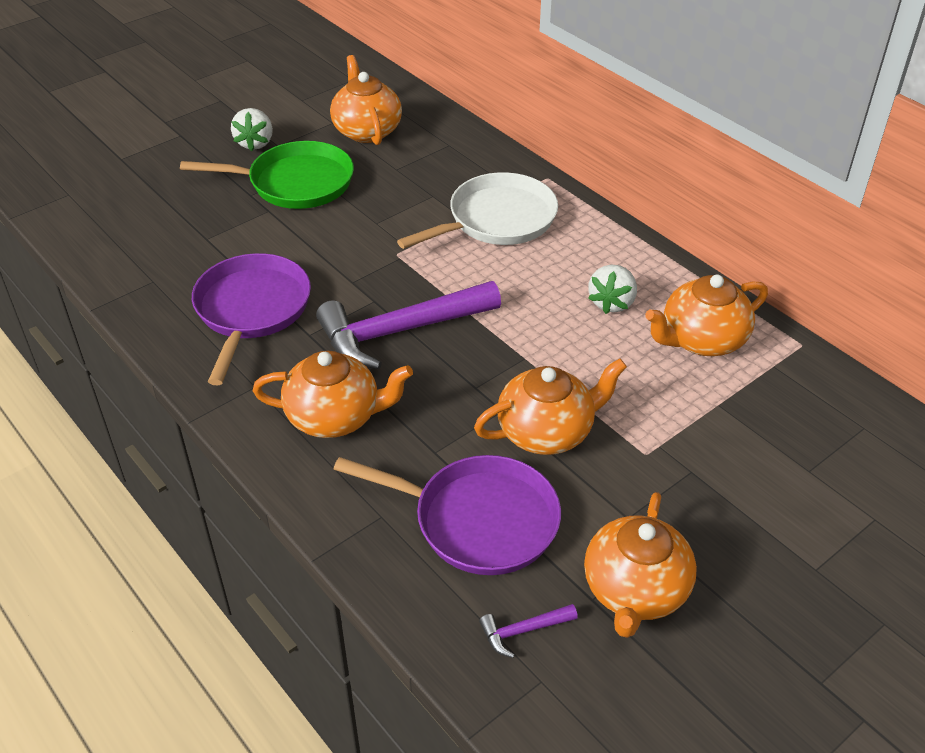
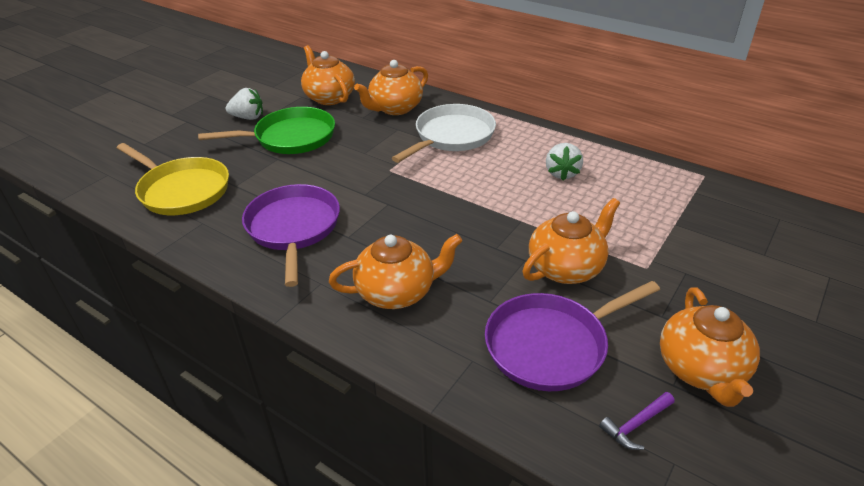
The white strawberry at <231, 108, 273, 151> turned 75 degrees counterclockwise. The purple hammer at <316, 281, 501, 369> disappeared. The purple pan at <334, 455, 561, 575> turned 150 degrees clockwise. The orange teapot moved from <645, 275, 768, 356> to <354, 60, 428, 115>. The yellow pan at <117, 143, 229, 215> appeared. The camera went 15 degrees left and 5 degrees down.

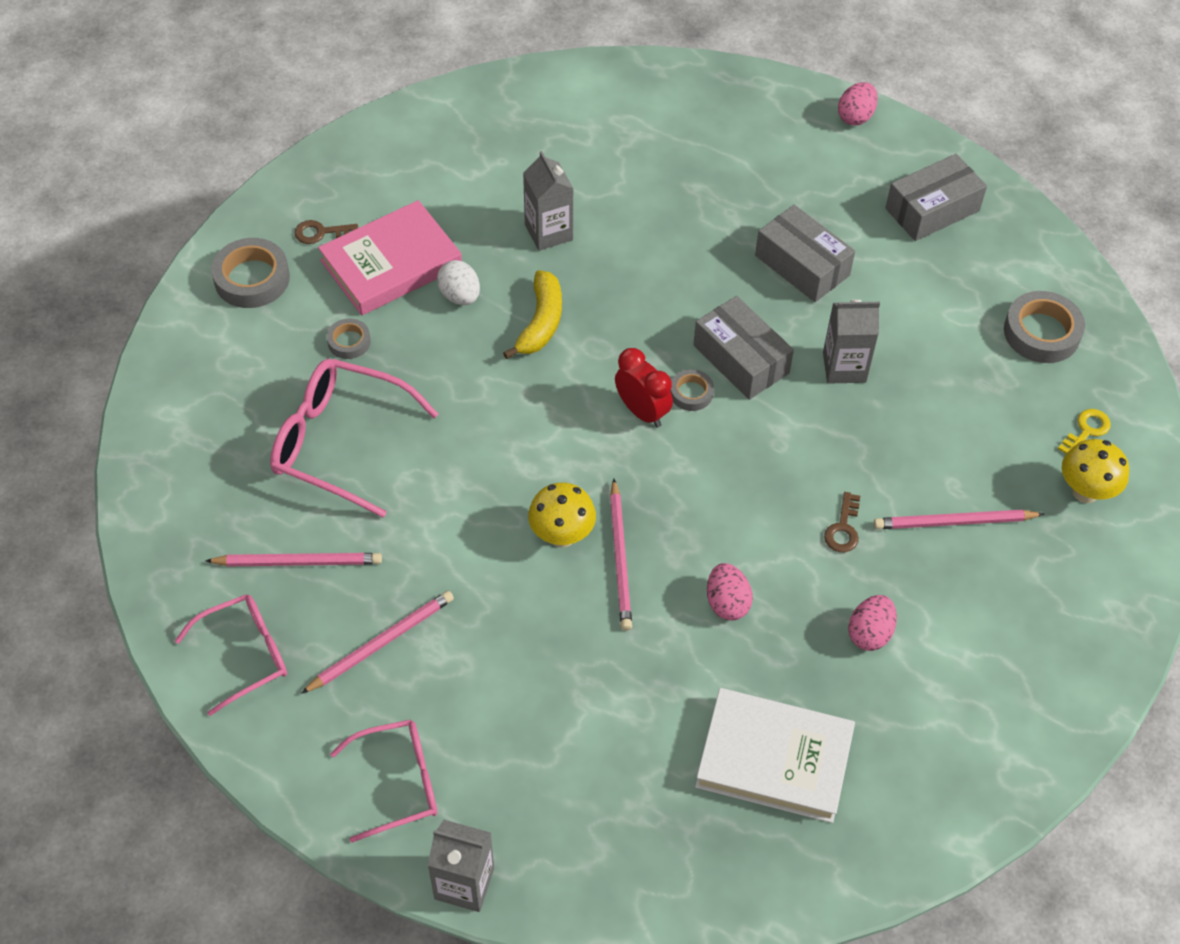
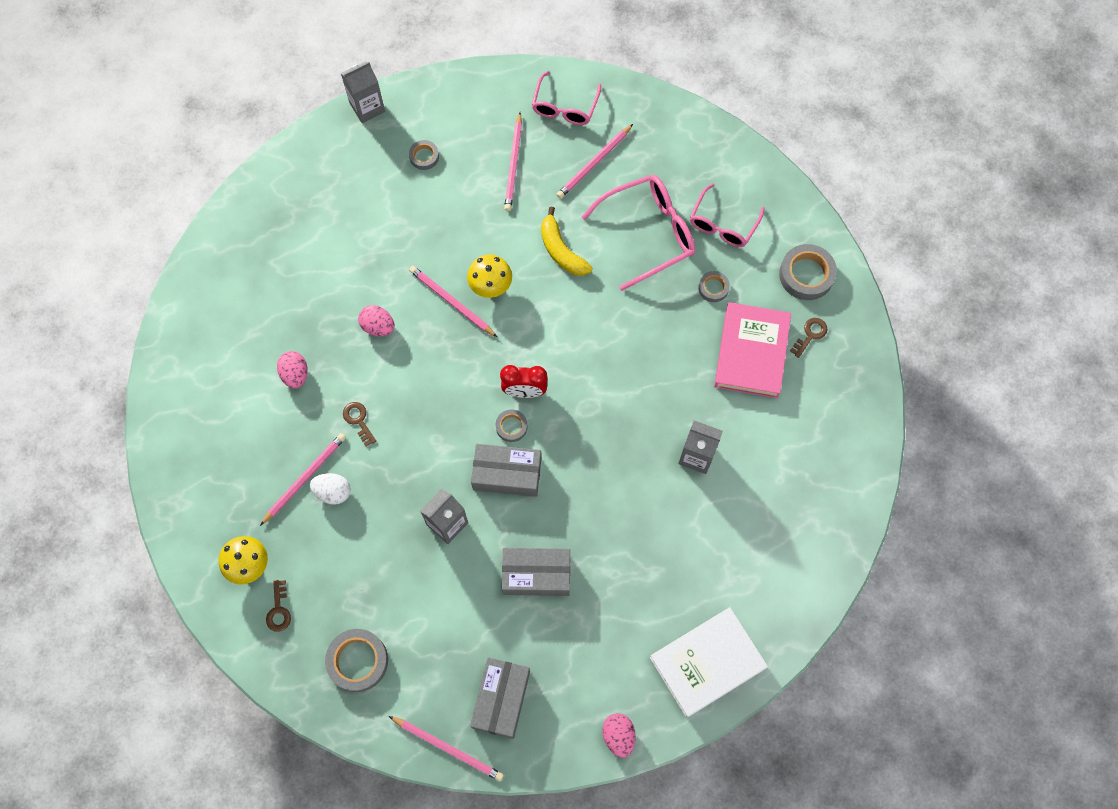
The pink glasses moved from <330, 720, 437, 843> to <690, 184, 765, 247>. The white egg moved from <437, 260, 480, 305> to <310, 473, 351, 504>. The yellow banana moved from <503, 270, 562, 359> to <541, 207, 592, 276>. The white book moved from <695, 688, 855, 823> to <650, 607, 768, 718>. The yellow key at <1058, 409, 1111, 455> became the brown key at <266, 580, 291, 632>. The pink pencil at <389, 716, 504, 781> appeared. The grey tape at <409, 140, 439, 170> appeared. The camera went 135 degrees right and 15 degrees up.

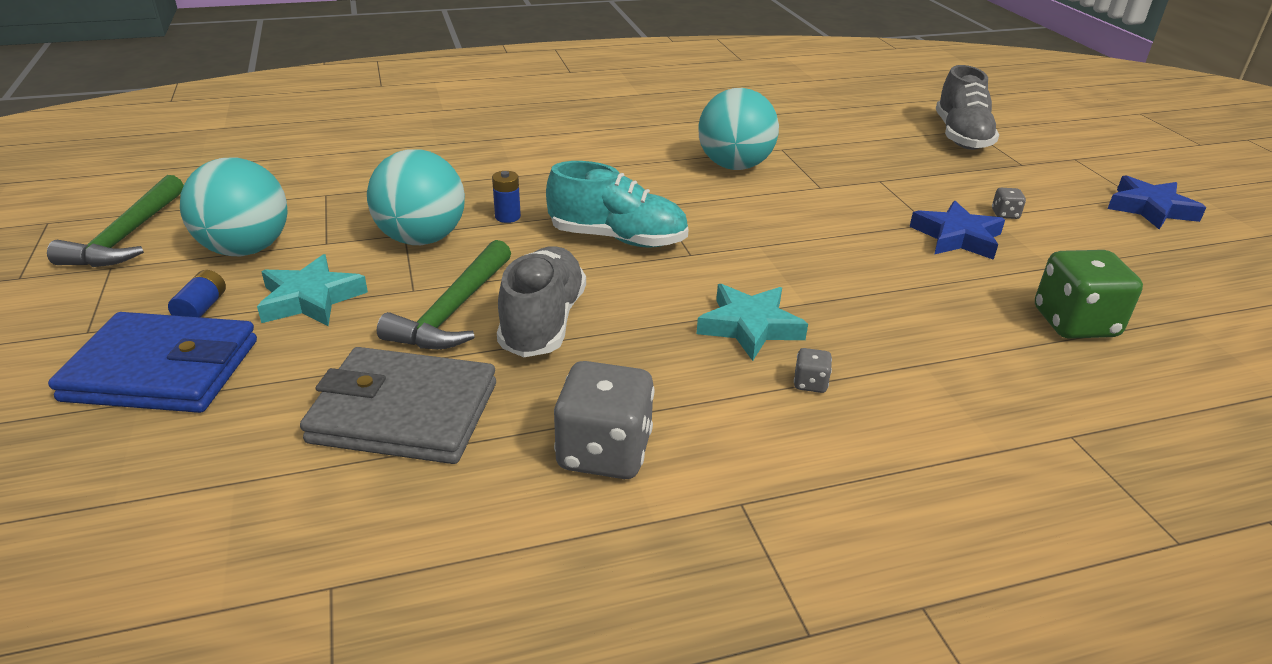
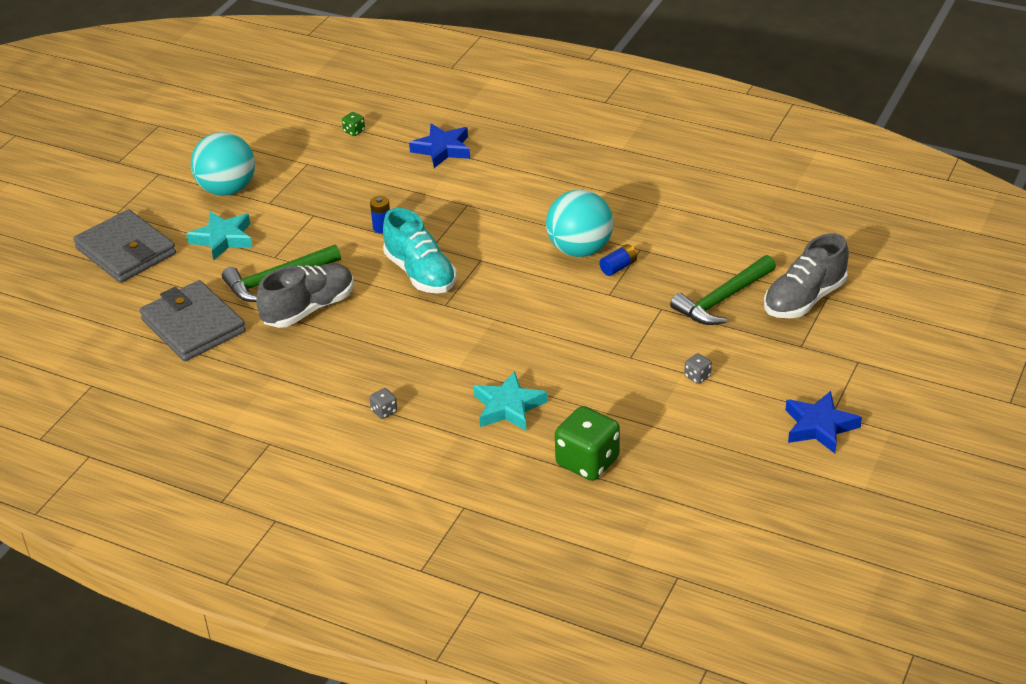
The green hammer moved from <47, 175, 184, 267> to <670, 255, 776, 325>. The blue wallet at <48, 312, 257, 413> became the grey wallet at <73, 209, 176, 283>. The blue battery moved from <168, 270, 226, 317> to <599, 244, 637, 276>. The turquoise ball at <367, 149, 465, 245> disappeared. The grey dice at <554, 361, 655, 479> disappeared. The turquoise star moved from <697, 284, 808, 361> to <473, 371, 548, 431>. The blue star moved from <909, 201, 1005, 260> to <409, 124, 470, 168>. The green dice at <342, 112, 365, 136> appeared. The camera went 45 degrees right and 5 degrees up.

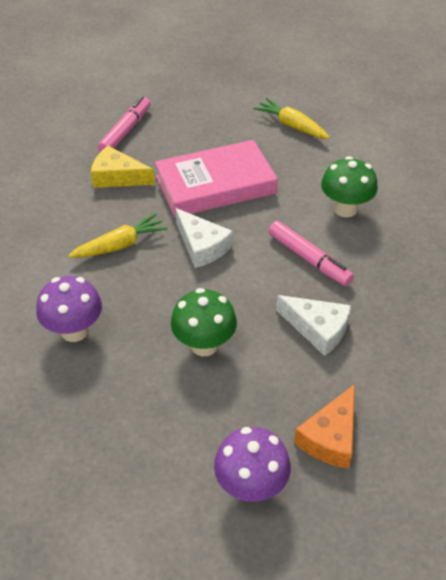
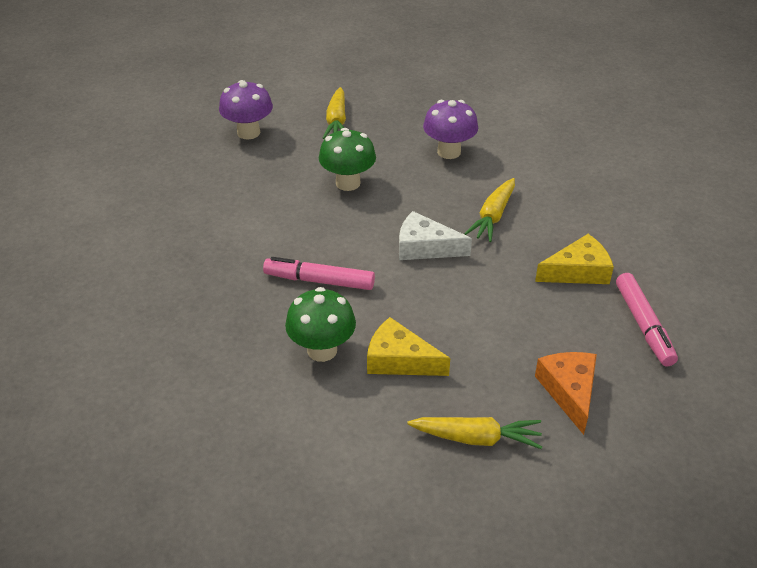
The pink book at <155, 140, 278, 218> disappeared. The white cheese at <276, 295, 351, 356> disappeared. The orange cheese moved from <294, 384, 355, 469> to <535, 352, 597, 435>. The yellow carrot at <323, 87, 346, 139> appeared. The yellow cheese at <367, 317, 450, 376> appeared. The camera went 145 degrees right and 5 degrees down.

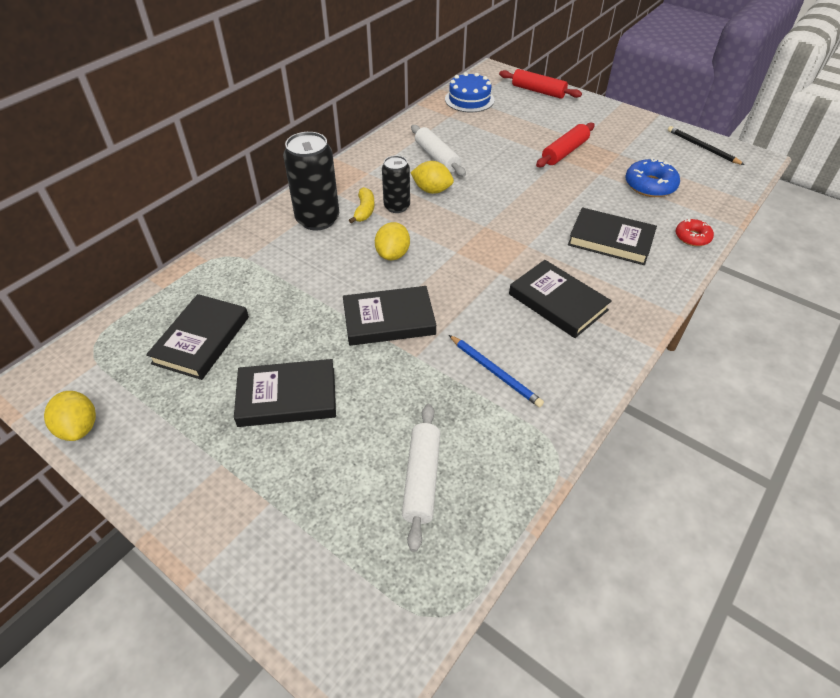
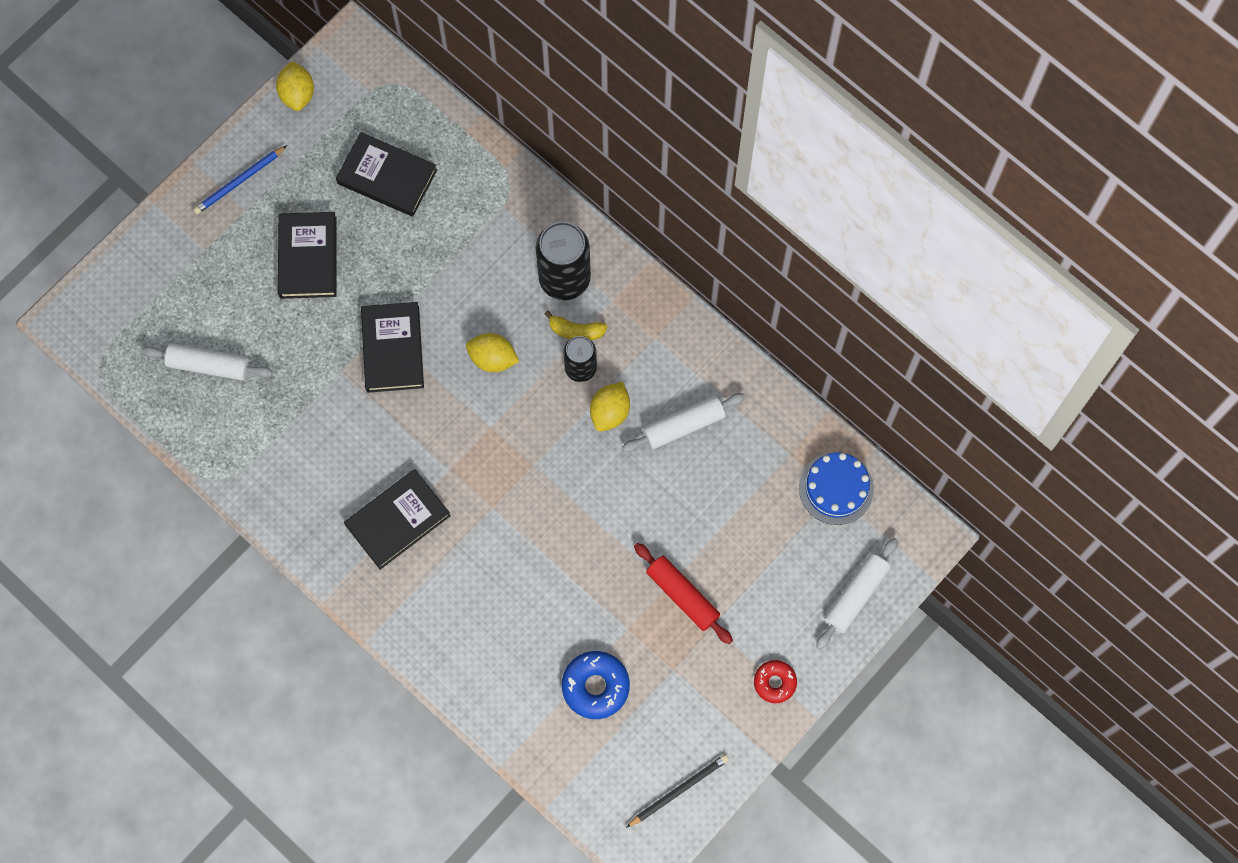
The yellow lemon at <44, 391, 96, 441> turned 75 degrees counterclockwise. The blue pencil moved from <449, 335, 544, 407> to <193, 145, 287, 214>. The red rolling pin at <499, 69, 582, 99> became the white rolling pin at <816, 538, 898, 650>. The black book at <568, 207, 657, 265> disappeared. The red donut moved from <676, 219, 714, 246> to <754, 660, 797, 703>. The camera went 95 degrees right and 25 degrees up.

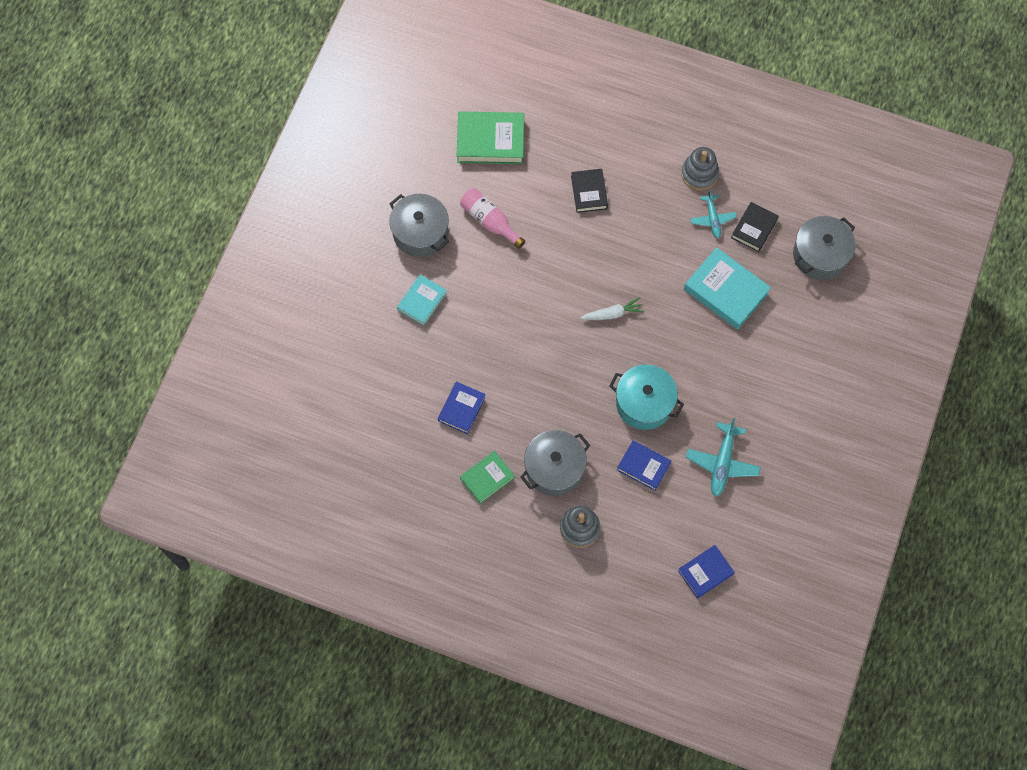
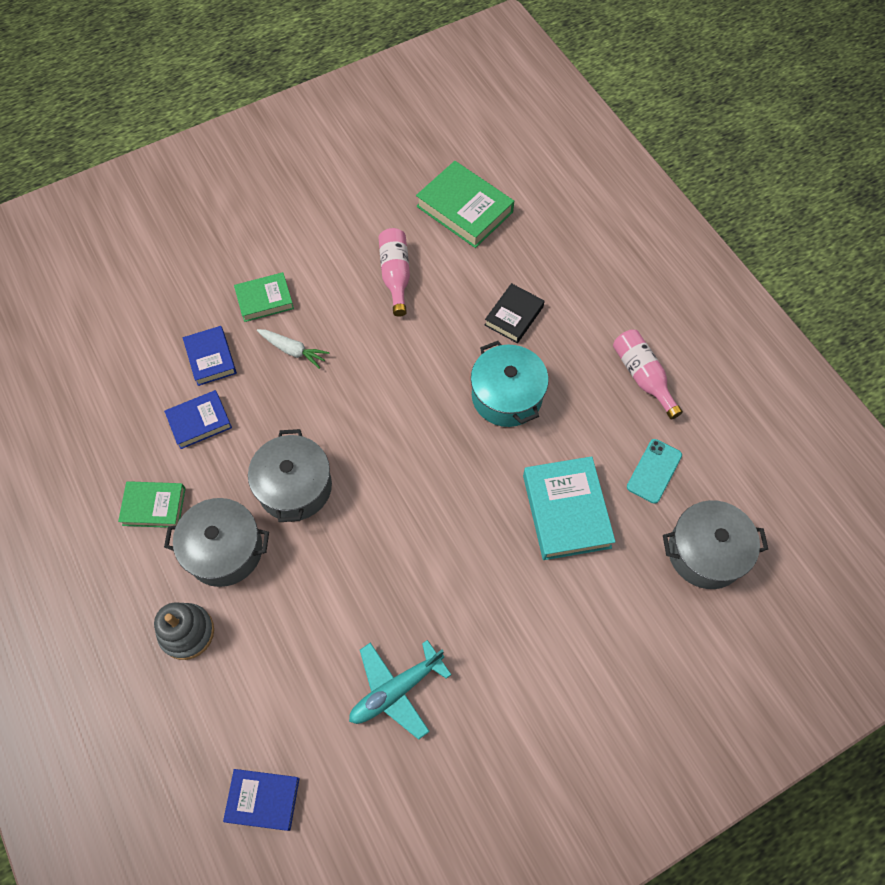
The grey pot moved from <389, 194, 449, 257> to <248, 429, 332, 522>. The turquoise book at <397, 275, 447, 326> became the green book at <234, 272, 294, 322>. The white carrot moved from <580, 297, 644, 320> to <257, 329, 329, 369>. The turquoise pot moved from <609, 365, 684, 430> to <471, 341, 549, 427>. The blue book moved from <617, 440, 671, 491> to <183, 326, 237, 386>. The grey stacking toy at <681, 147, 719, 190> was replaced by the pink bottle at <613, 329, 683, 419>. The turquoise plane at <690, 190, 737, 238> disappeared. The black book at <731, 202, 779, 252> was replaced by the turquoise phone at <627, 439, 682, 504>. The camera went 40 degrees right and 5 degrees down.

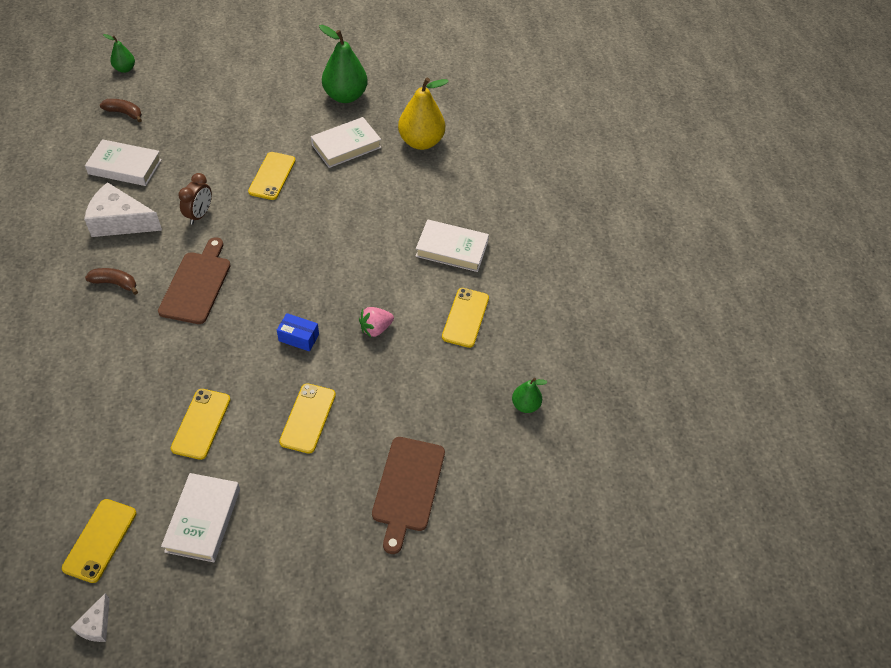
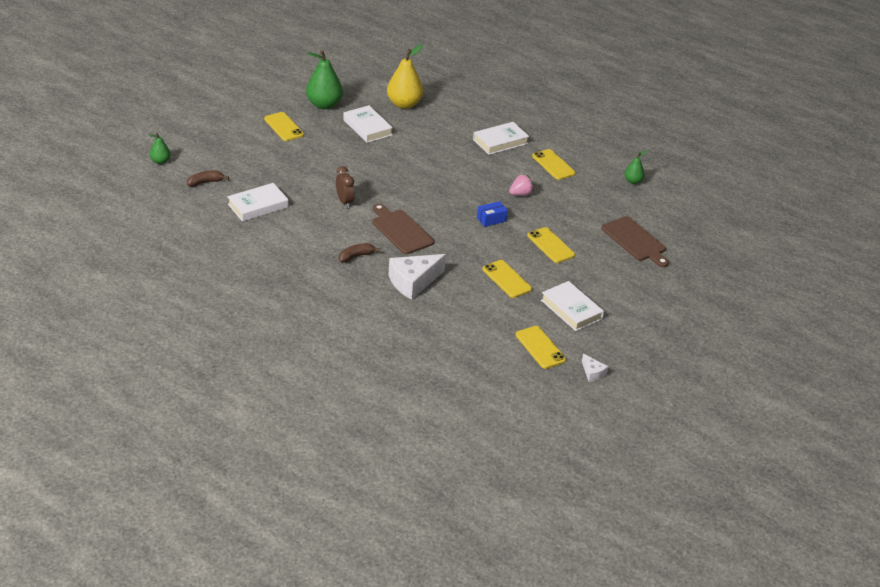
The white cheese moved from <84, 182, 162, 237> to <389, 254, 446, 300>. The yellow phone moved from <248, 152, 296, 200> to <264, 112, 304, 141>. The white book at <311, 117, 381, 168> turned 45 degrees counterclockwise. The pink strawberry at <359, 307, 394, 337> turned 135 degrees counterclockwise. The camera went 45 degrees left and 15 degrees down.

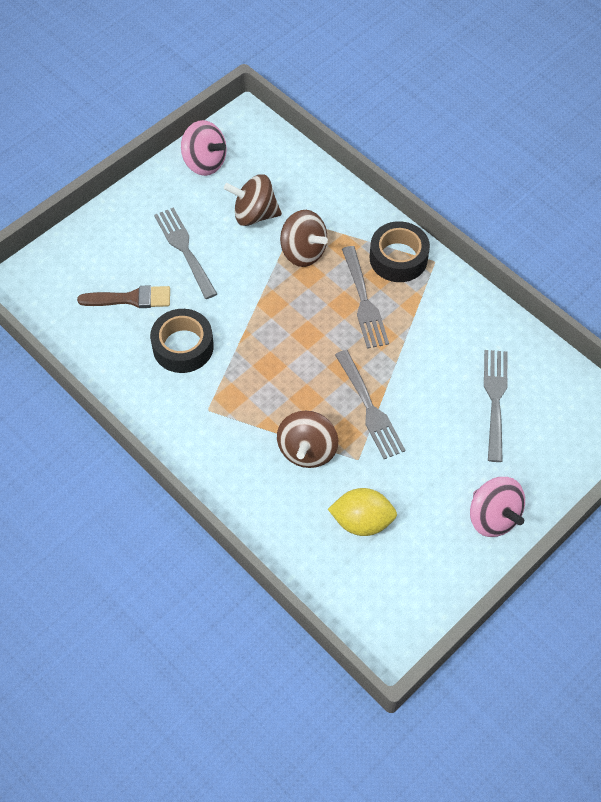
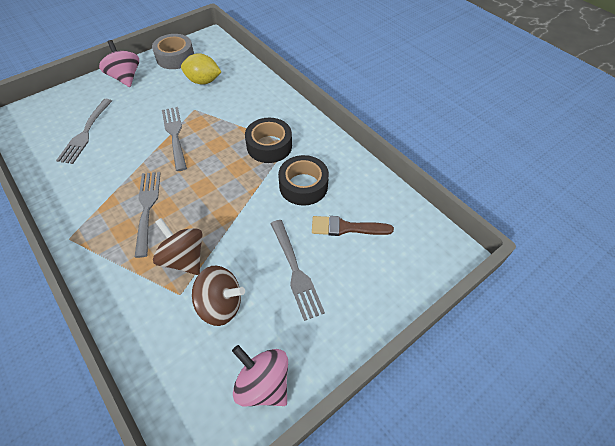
The brown spinning top at <277, 411, 338, 468> disappeared. The black tape moved from <370, 221, 430, 282> to <245, 118, 292, 163>. The grey tape at <152, 34, 194, 69> appeared. The camera went 175 degrees left and 5 degrees down.

